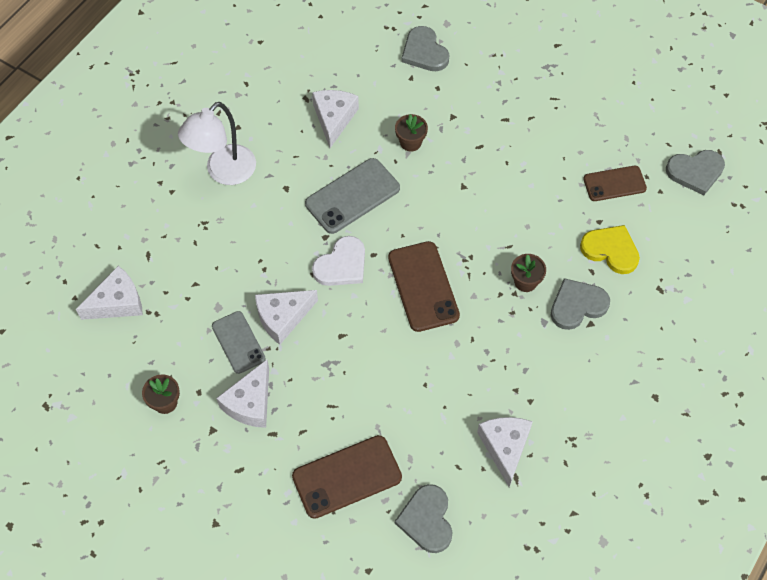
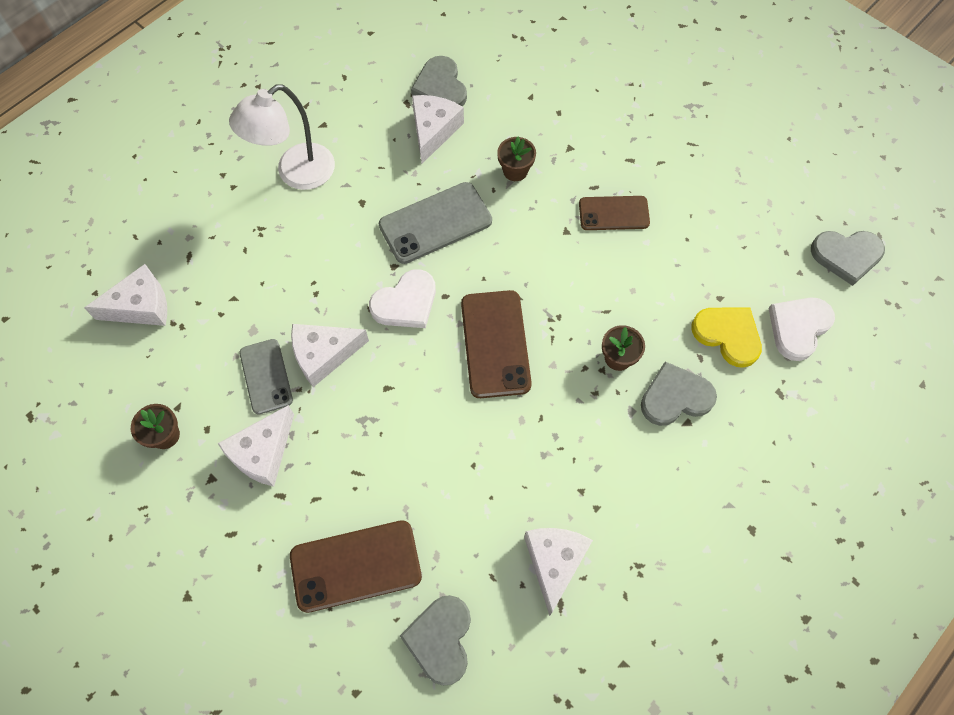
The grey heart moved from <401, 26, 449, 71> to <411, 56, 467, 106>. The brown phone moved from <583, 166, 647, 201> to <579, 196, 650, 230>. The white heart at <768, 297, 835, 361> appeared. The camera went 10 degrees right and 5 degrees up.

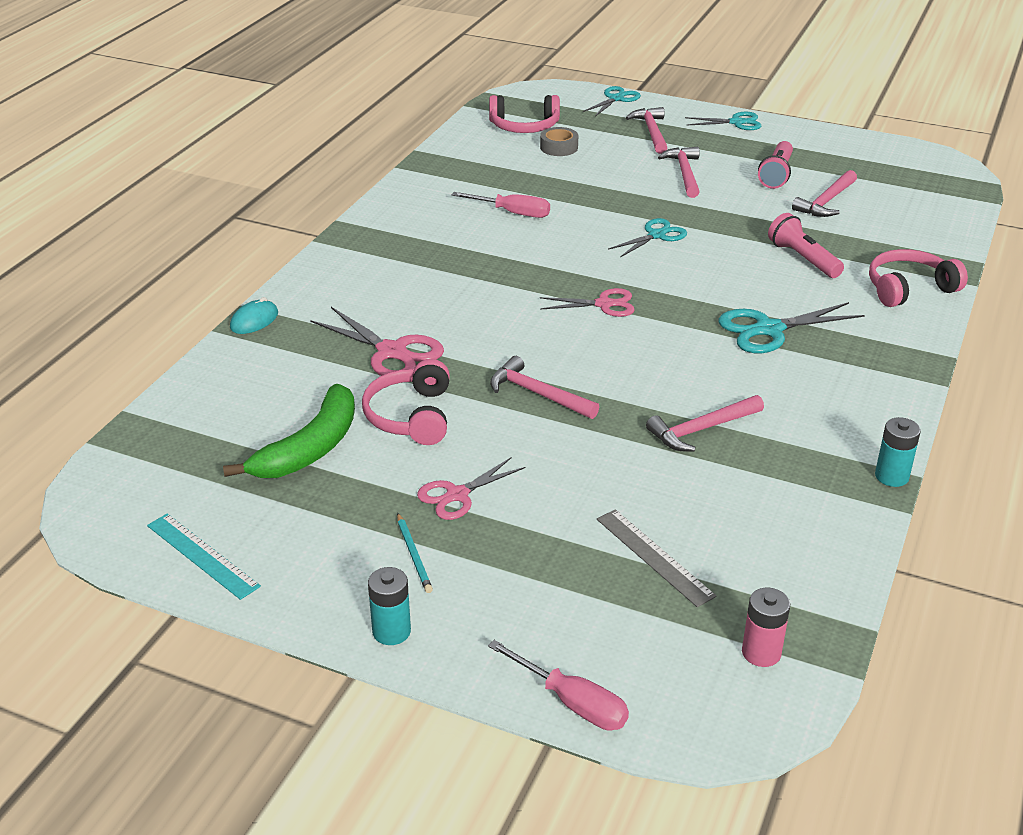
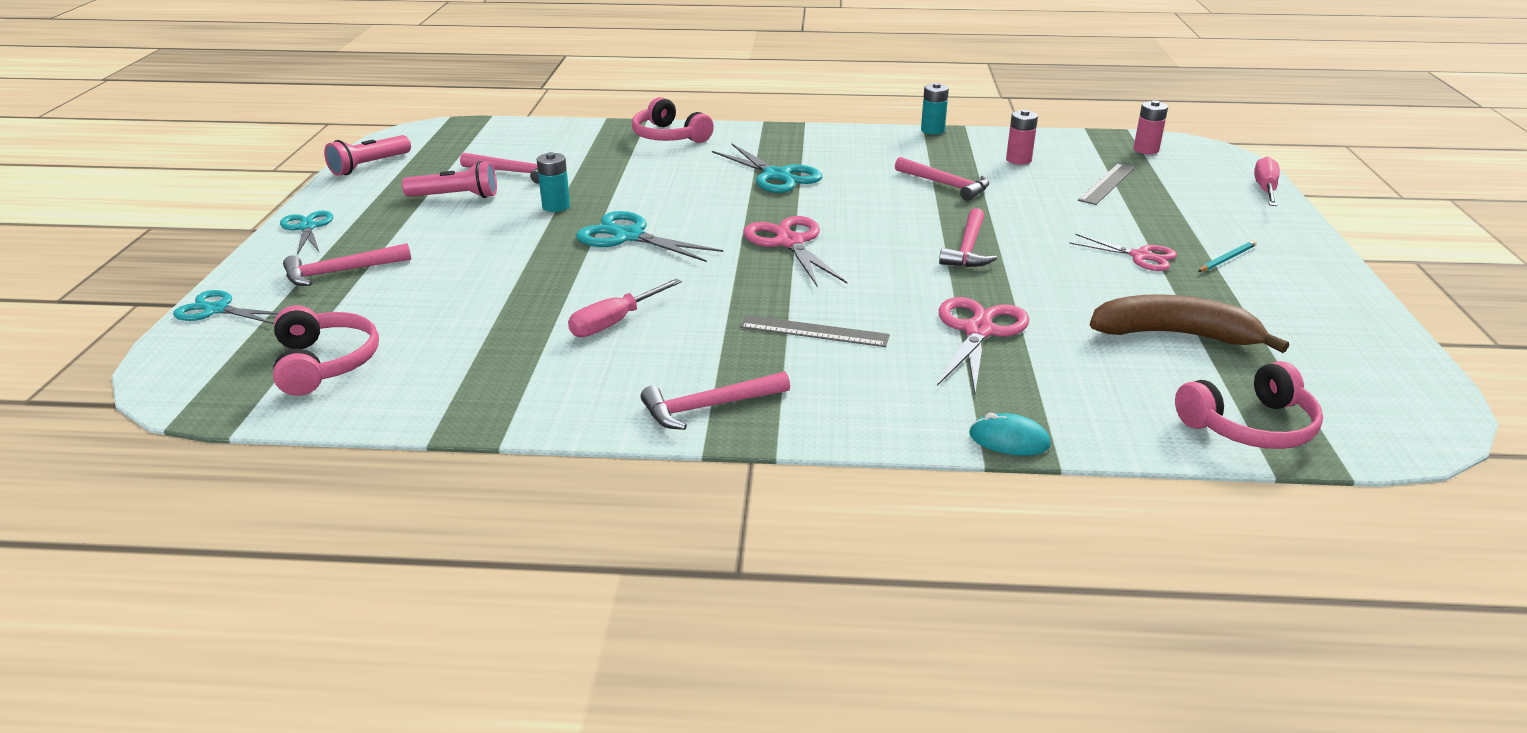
The turquoise ruler at <147, 514, 261, 600> disappeared. The green banana at <223, 384, 355, 478> became the brown banana at <1090, 294, 1289, 353>. The pink headphones moved from <362, 359, 450, 445> to <1175, 361, 1323, 449>. The turquoise battery moved from <368, 567, 411, 645> to <537, 152, 570, 212>. The pink screwdriver at <452, 192, 550, 218> turned 135 degrees counterclockwise. The grey tape at <540, 127, 578, 156> disappeared. The pink scissors at <540, 288, 635, 317> changed to 1.50 times the size. The turquoise scissors at <608, 218, 687, 257> changed to 1.50 times the size. The pink hammer moved from <658, 147, 700, 198> to <641, 371, 790, 430>. The pink flashlight moved from <768, 213, 844, 278> to <324, 135, 411, 176>. The grey ruler at <740, 315, 890, 347> appeared. The pink battery at <1006, 110, 1038, 165> appeared. The camera went 110 degrees left and 5 degrees down.

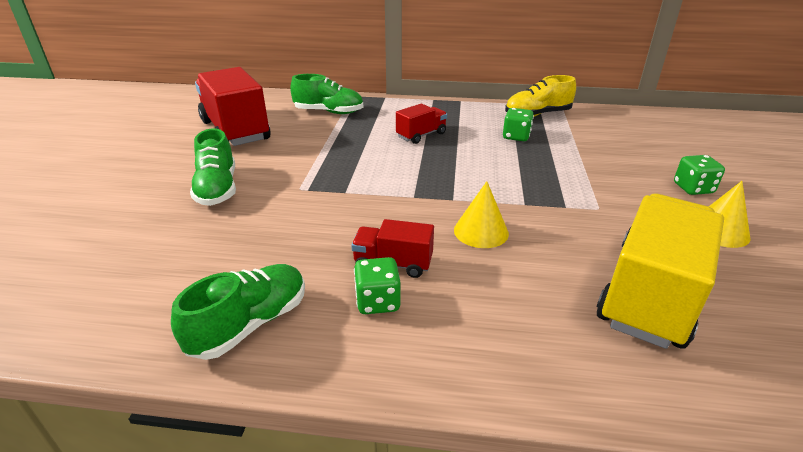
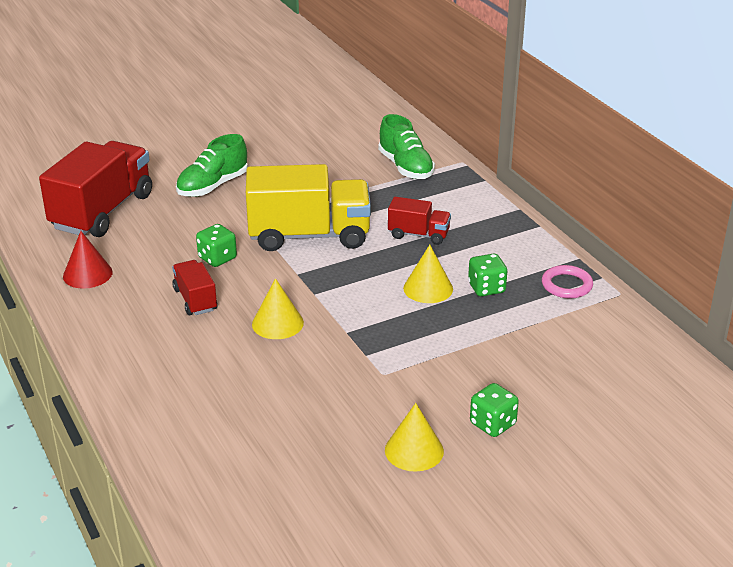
The green shoe at <171, 264, 305, 360> was replaced by the red cone at <63, 231, 113, 289>. The red truck moved from <195, 67, 270, 146> to <39, 141, 152, 237>. The green dice moved from <354, 257, 401, 314> to <196, 224, 237, 267>. The yellow shoe at <505, 75, 576, 117> was replaced by the pink ring at <542, 265, 593, 298>. The yellow truck moved from <596, 194, 724, 349> to <246, 164, 371, 251>. The yellow cone at <403, 245, 453, 303> appeared. The camera went 55 degrees right and 0 degrees up.

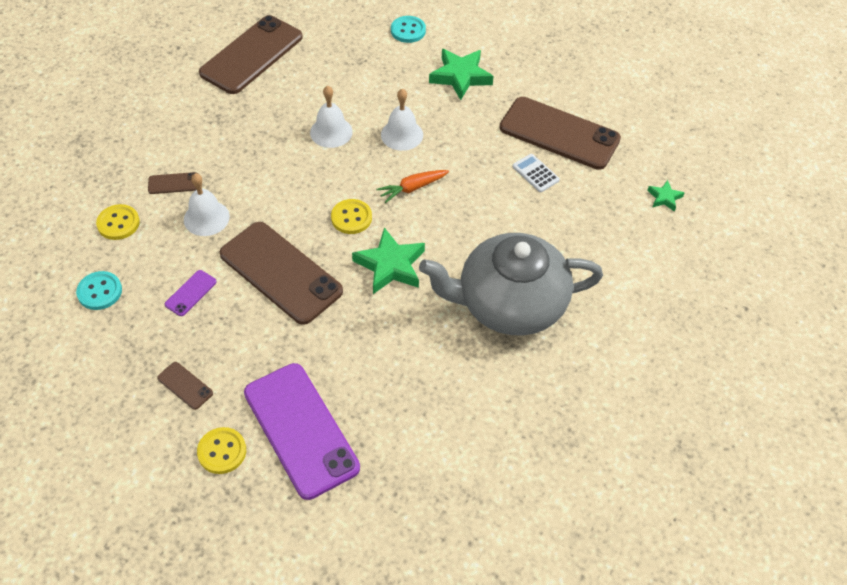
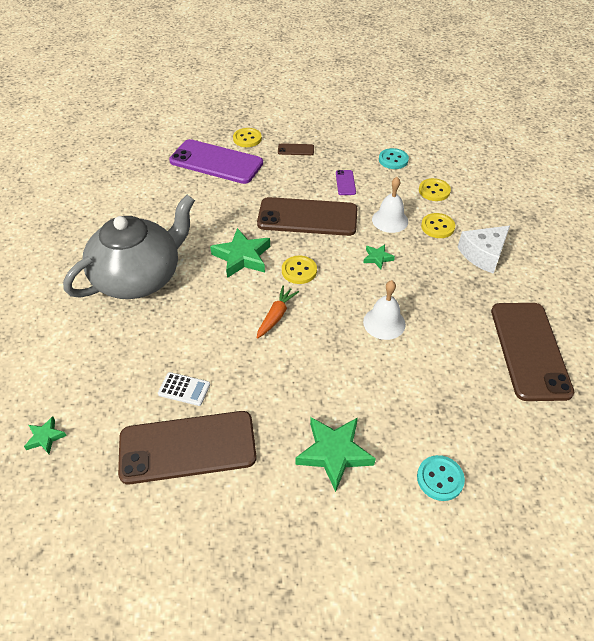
The brown phone at <148, 172, 198, 194> was replaced by the yellow button at <421, 213, 455, 238>. The white bell at <381, 89, 423, 151> disappeared. The green star at <363, 244, 395, 269> appeared. The white cheese at <458, 226, 510, 274> appeared. The camera went 145 degrees right and 5 degrees down.

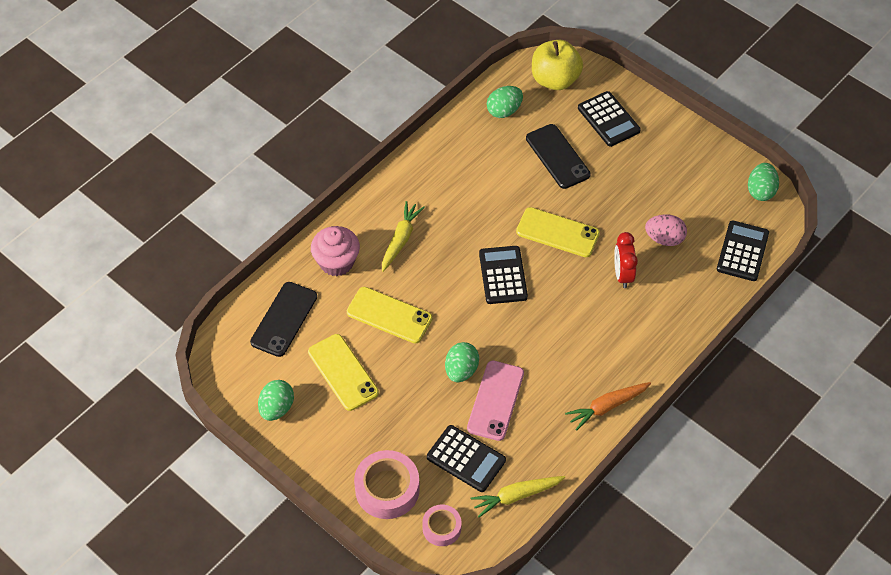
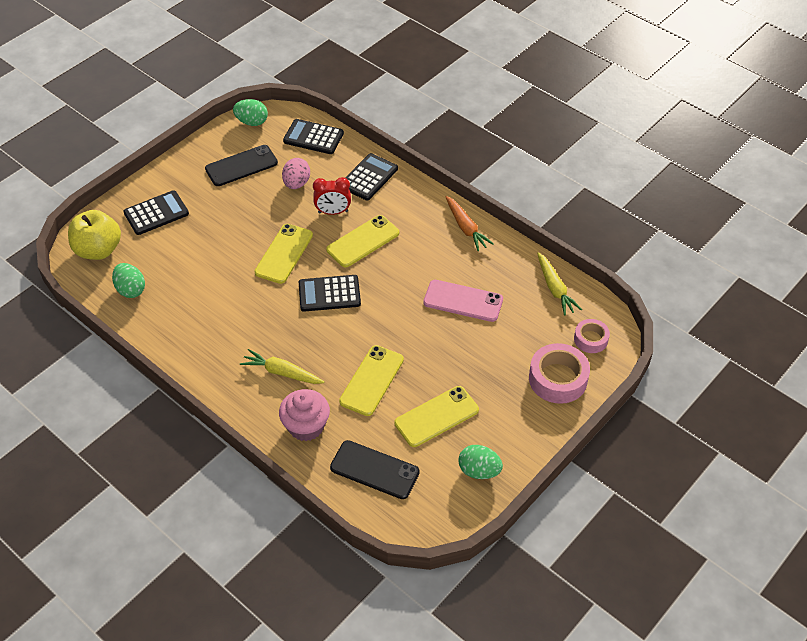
The black calculator moved from <427, 425, 506, 492> to <345, 153, 398, 200>. The green egg at <445, 342, 479, 382> disappeared. The black phone moved from <526, 124, 591, 189> to <205, 145, 278, 186>. The yellow phone at <326, 215, 399, 267> appeared. The camera went 90 degrees left and 5 degrees down.

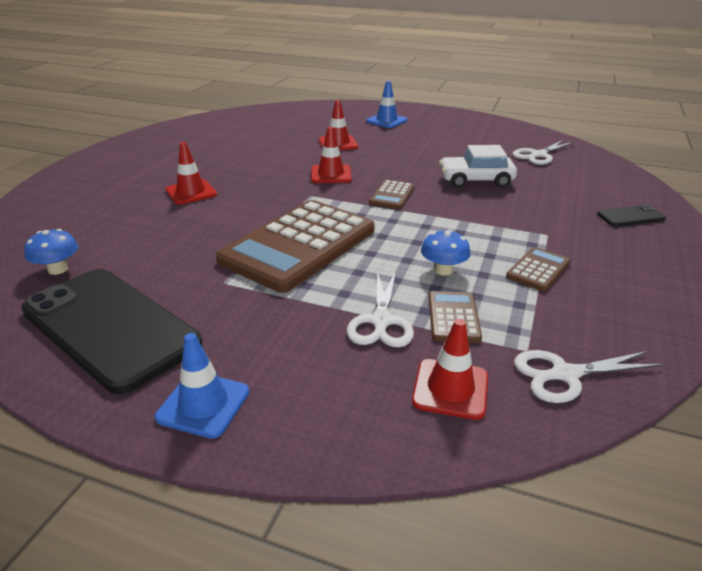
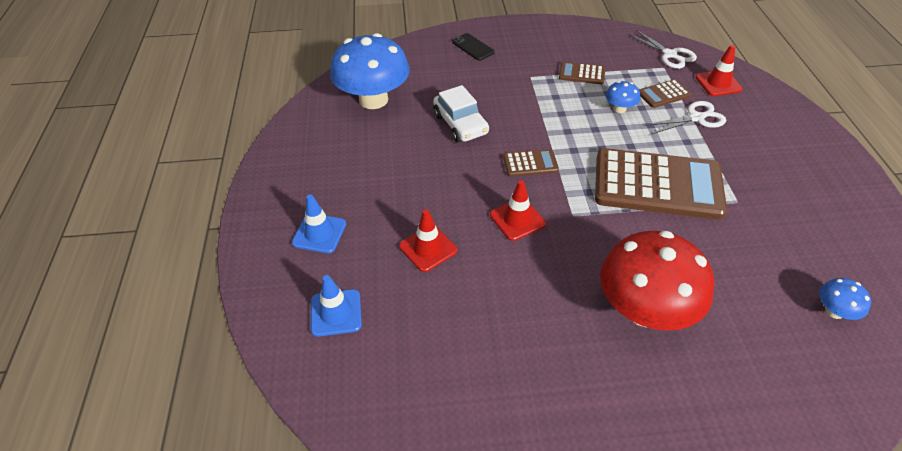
The black phone at <21, 269, 202, 394> disappeared. The blue traffic cone moved from <155, 333, 249, 438> to <311, 275, 362, 337>. The red traffic cone at <165, 142, 217, 205> was replaced by the red mushroom at <600, 231, 714, 331>. The white scissors at <512, 140, 574, 165> was replaced by the blue mushroom at <330, 33, 410, 109>. The camera went 115 degrees left and 15 degrees up.

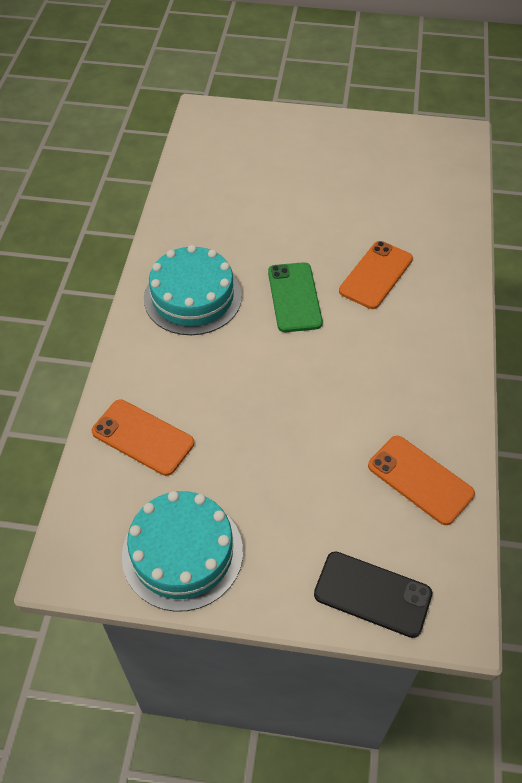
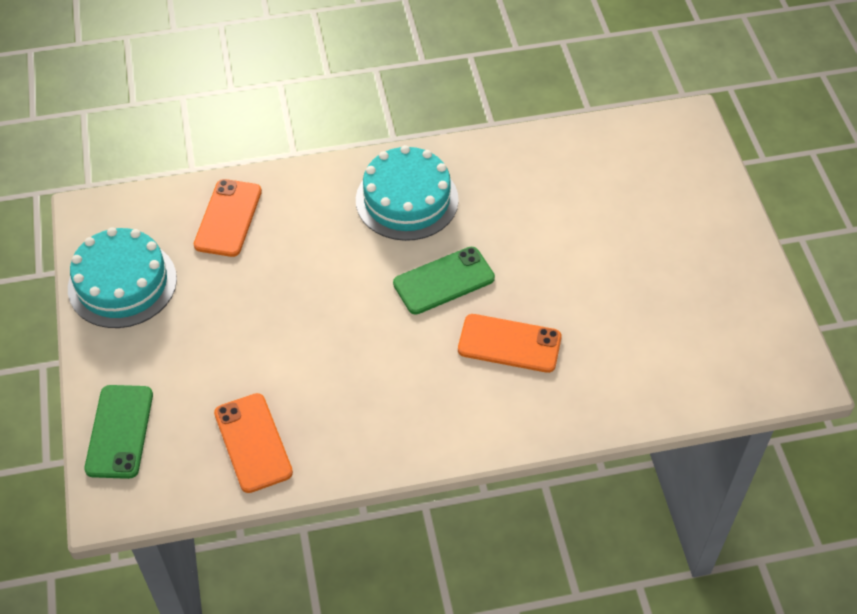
The black phone at <314, 551, 432, 638> became the green phone at <84, 385, 153, 479>. The orange phone at <368, 436, 475, 525> turned 45 degrees counterclockwise. The camera went 70 degrees right and 0 degrees up.

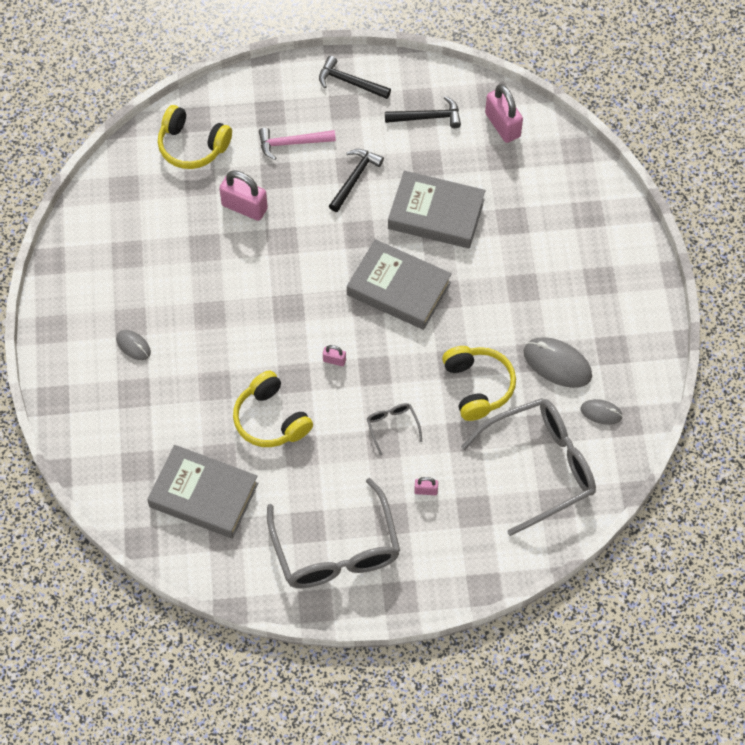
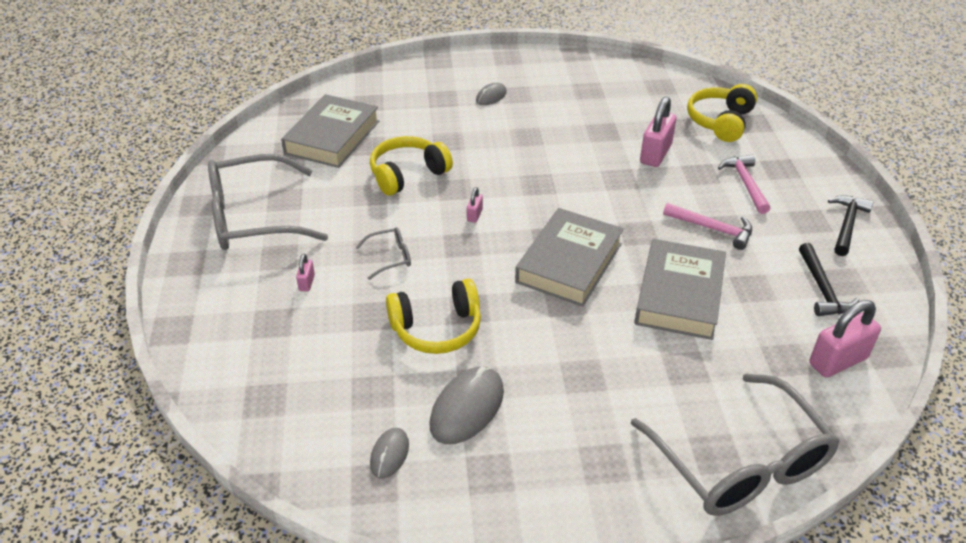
The black hammer at <329, 149, 384, 212> became the pink hammer at <663, 203, 752, 250>. The grey glasses moved from <461, 398, 596, 536> to <631, 374, 839, 516>. The camera went 90 degrees right and 20 degrees down.

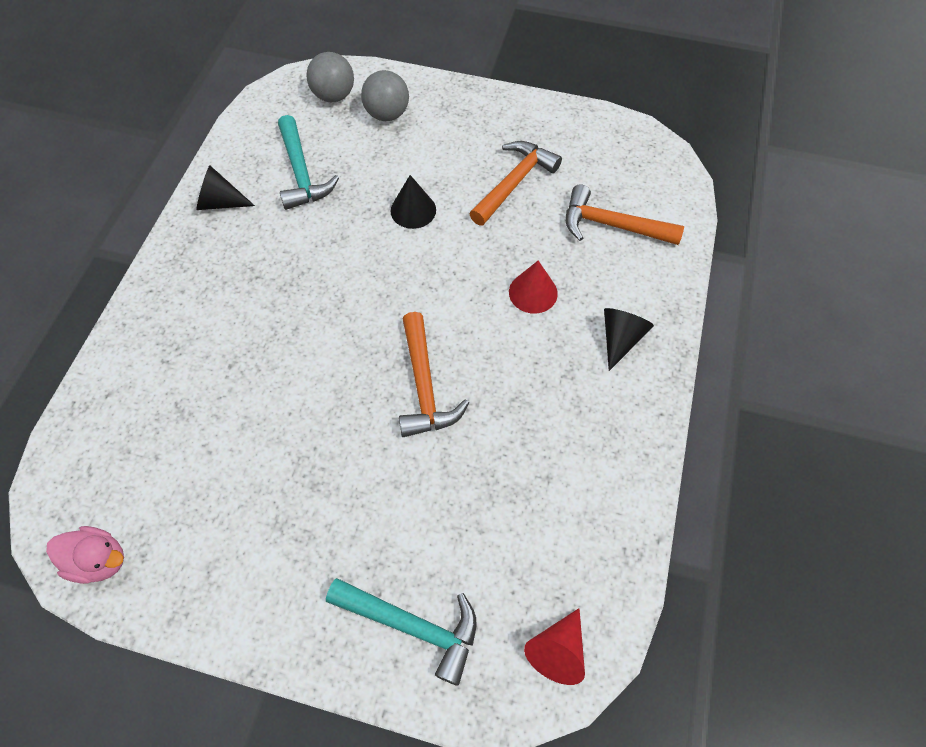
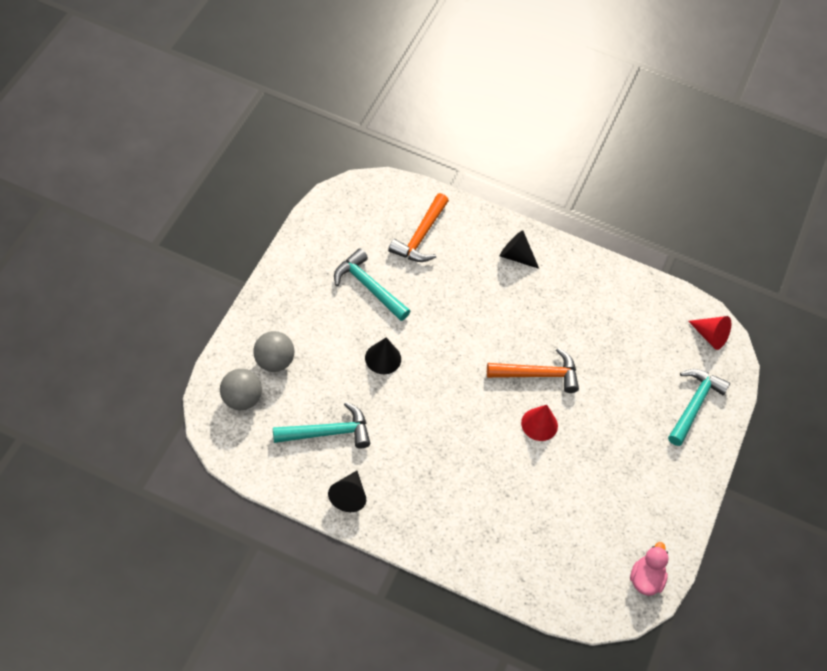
The orange hammer at <469, 141, 562, 226> became the turquoise hammer at <334, 249, 410, 321>. The red cone moved from <509, 261, 558, 314> to <521, 405, 558, 441>. The camera went 90 degrees left and 5 degrees down.

